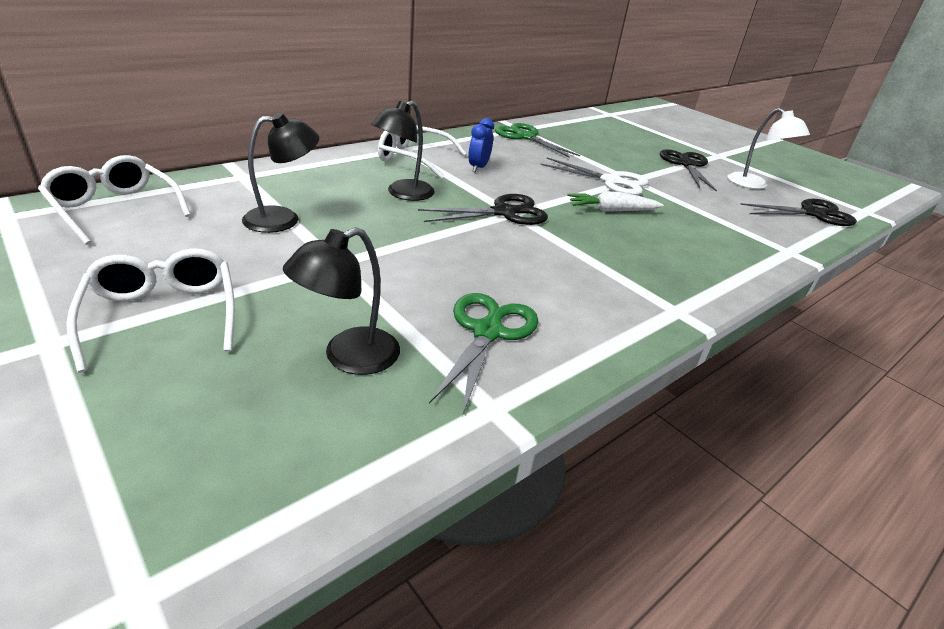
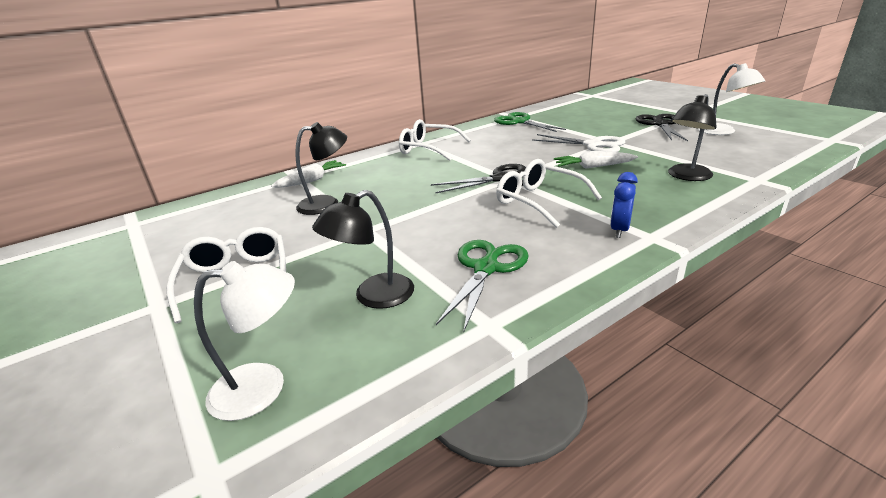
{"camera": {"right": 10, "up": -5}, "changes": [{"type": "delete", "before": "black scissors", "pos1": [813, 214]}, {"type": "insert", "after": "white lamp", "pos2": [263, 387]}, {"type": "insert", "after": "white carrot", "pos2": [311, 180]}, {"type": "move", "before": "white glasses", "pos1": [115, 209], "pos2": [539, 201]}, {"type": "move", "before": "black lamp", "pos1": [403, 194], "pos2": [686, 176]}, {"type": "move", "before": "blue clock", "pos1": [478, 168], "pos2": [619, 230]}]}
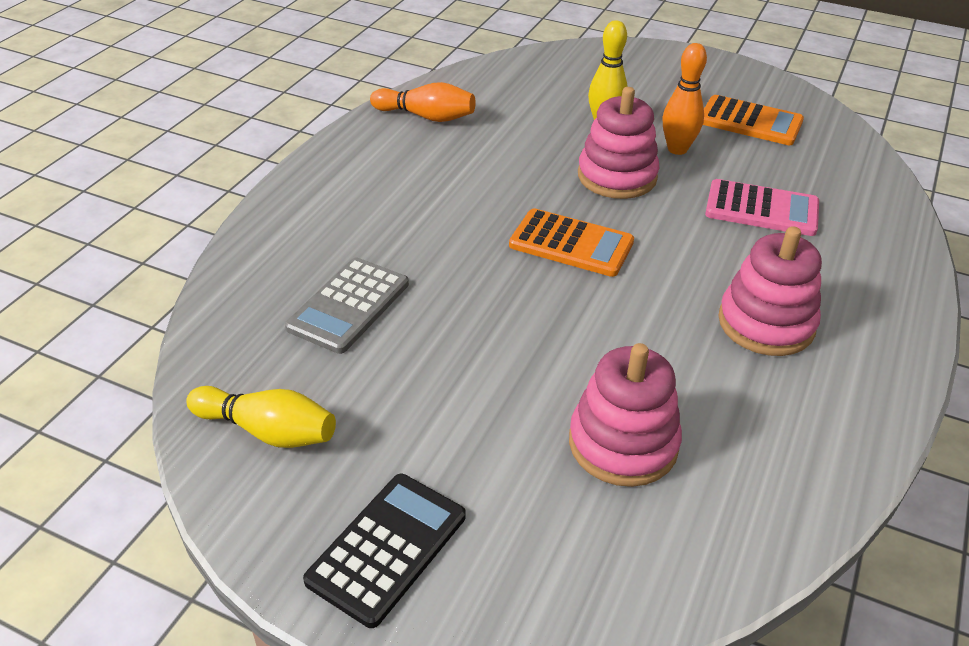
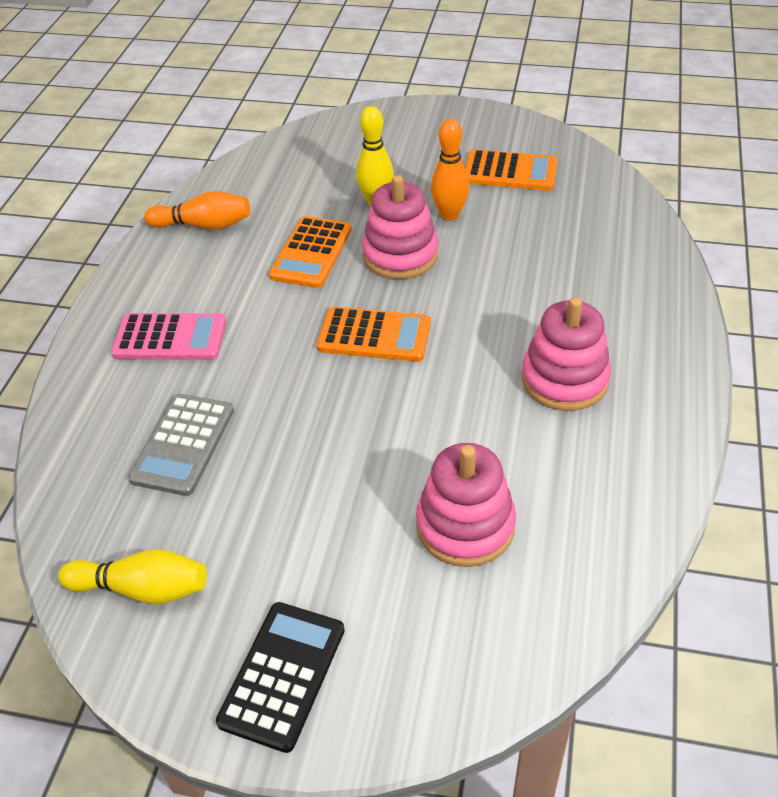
{"camera": {"right": -10, "up": 5}, "changes": [{"type": "insert", "after": "orange calculator", "pos2": [311, 253]}, {"type": "move", "before": "pink calculator", "pos1": [761, 209], "pos2": [170, 338]}]}
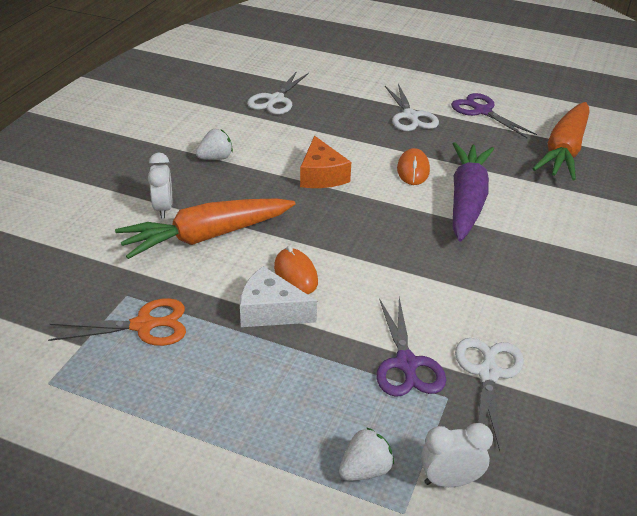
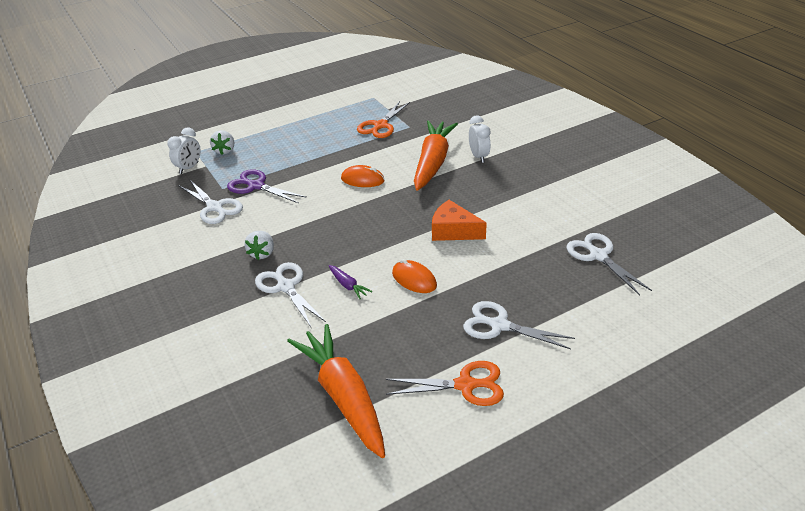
{"camera": {"right": 130, "up": 0}, "changes": [{"type": "delete", "before": "white cheese", "pos1": [271, 311]}, {"type": "insert", "after": "white scissors", "pos2": [286, 287]}, {"type": "move", "before": "white strawberry", "pos1": [215, 158], "pos2": [262, 253]}, {"type": "recolor", "before": "purple scissors", "after": "orange scissors", "pos1": [482, 111], "pos2": [465, 385]}, {"type": "rotate", "before": "white clock", "pos1": [163, 209], "pos2": [478, 156], "turn": -135}, {"type": "resize", "before": "purple carrot", "pos1": [467, 200], "pos2": [348, 285], "scale": 0.4}]}
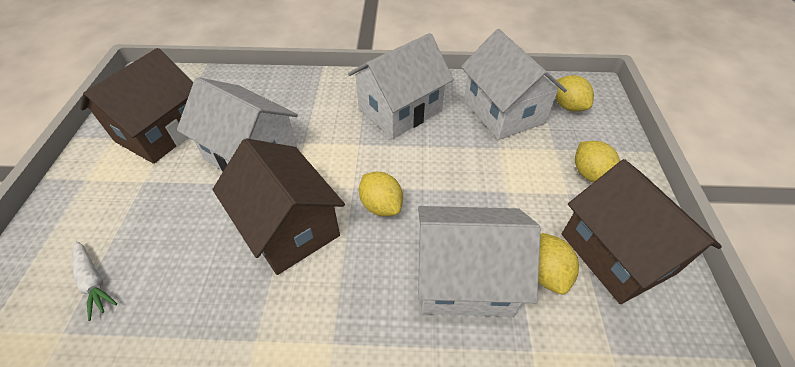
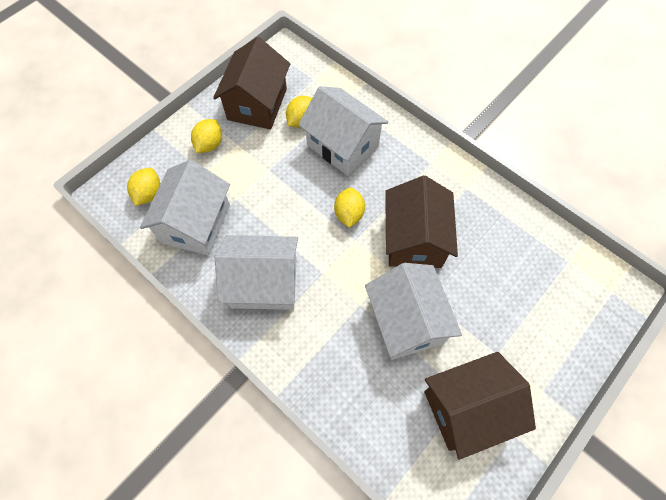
{"camera": {"right": -140, "up": 15}, "changes": [{"type": "delete", "before": "white carrot", "pos1": [93, 281]}]}
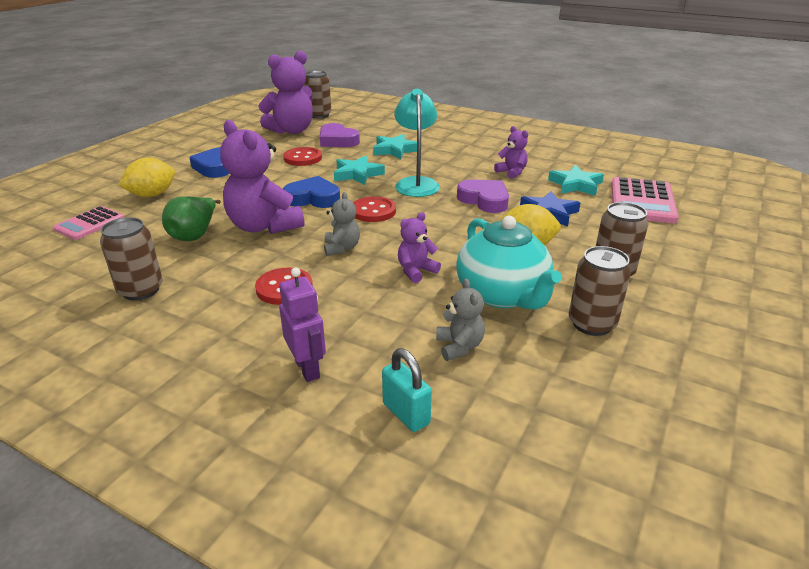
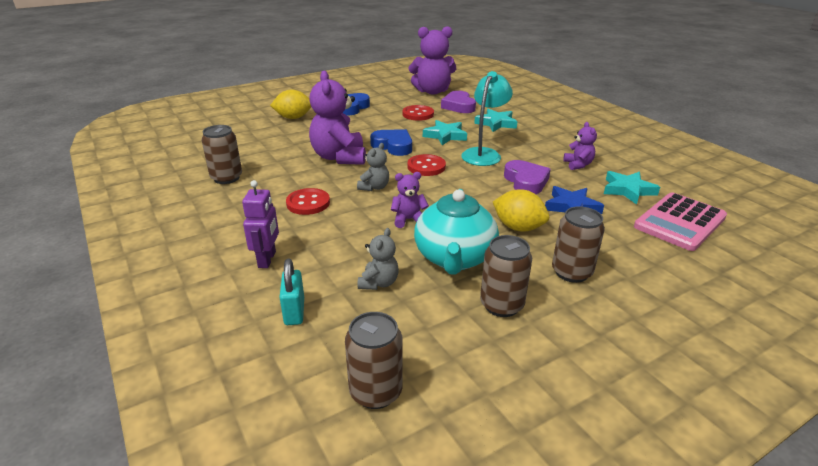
{"camera": {"right": 30, "up": 0}, "changes": [{"type": "delete", "before": "pink calculator", "pos1": [89, 224]}, {"type": "delete", "before": "green pear", "pos1": [195, 235]}, {"type": "move", "before": "brown can", "pos1": [319, 115], "pos2": [375, 392]}]}
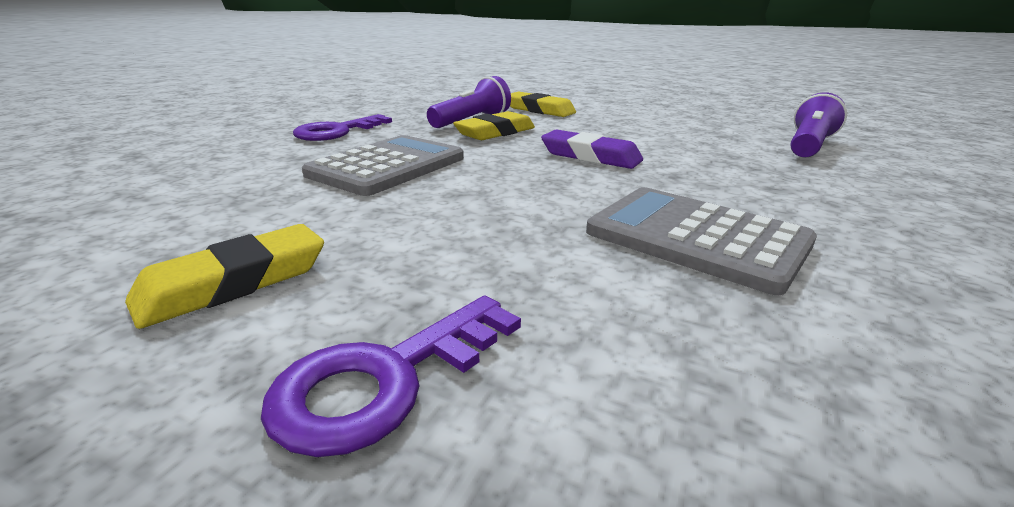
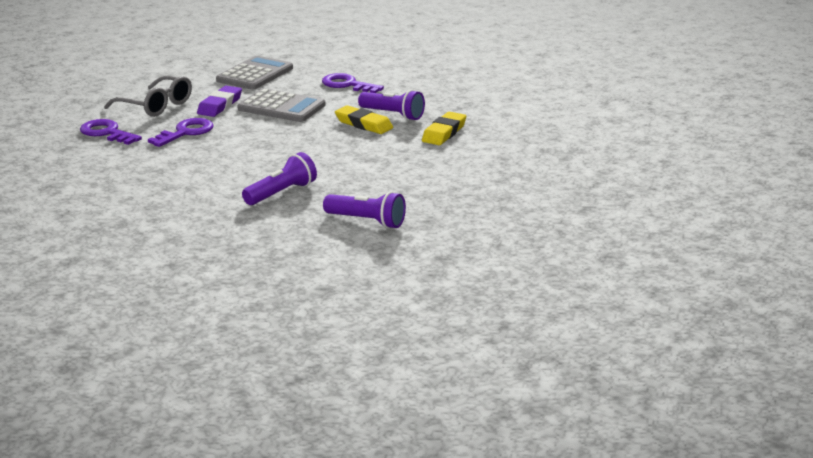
{"camera": {"right": 80, "up": 0}, "changes": [{"type": "insert", "after": "purple key", "pos2": [186, 132]}, {"type": "insert", "after": "purple flashlight", "pos2": [282, 193]}, {"type": "move", "before": "purple eraser", "pos1": [590, 156], "pos2": [220, 105]}, {"type": "move", "before": "grey calculator", "pos1": [696, 238], "pos2": [255, 74]}, {"type": "replace", "before": "yellow eraser", "after": "grey glasses", "pos1": [234, 283], "pos2": [156, 106]}]}
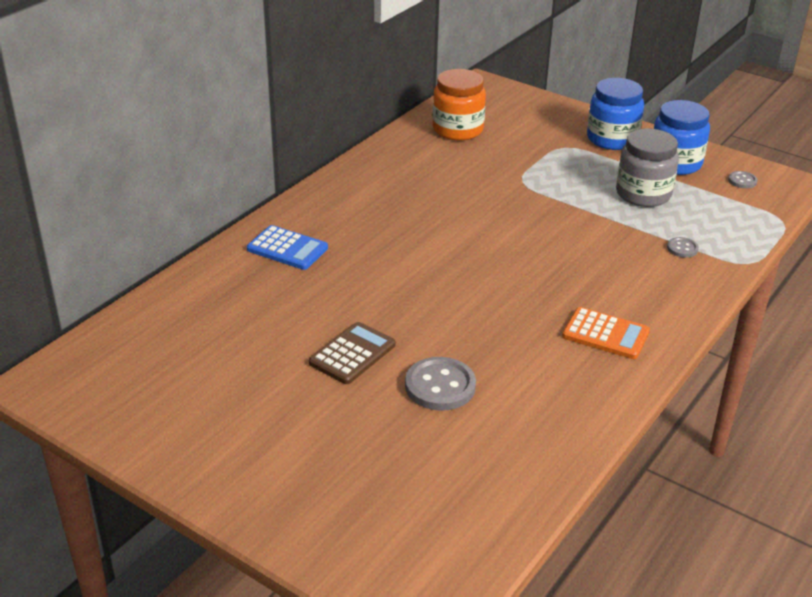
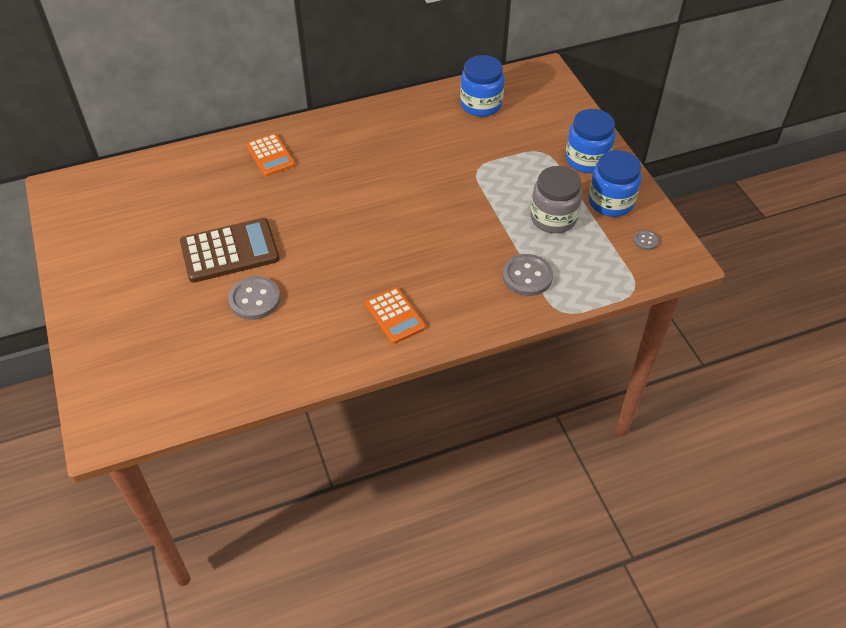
{"camera": {"right": 35, "up": 15}, "changes": [{"type": "recolor", "before": "blue calculator", "after": "orange calculator", "pos1": [287, 249], "pos2": [270, 156]}, {"type": "recolor", "before": "orange jar", "after": "blue jar", "pos1": [457, 130], "pos2": [481, 104]}, {"type": "resize", "before": "brown calculator", "pos1": [352, 354], "pos2": [229, 251], "scale": 1.59}, {"type": "resize", "before": "grey button", "pos1": [682, 248], "pos2": [527, 276], "scale": 1.96}]}
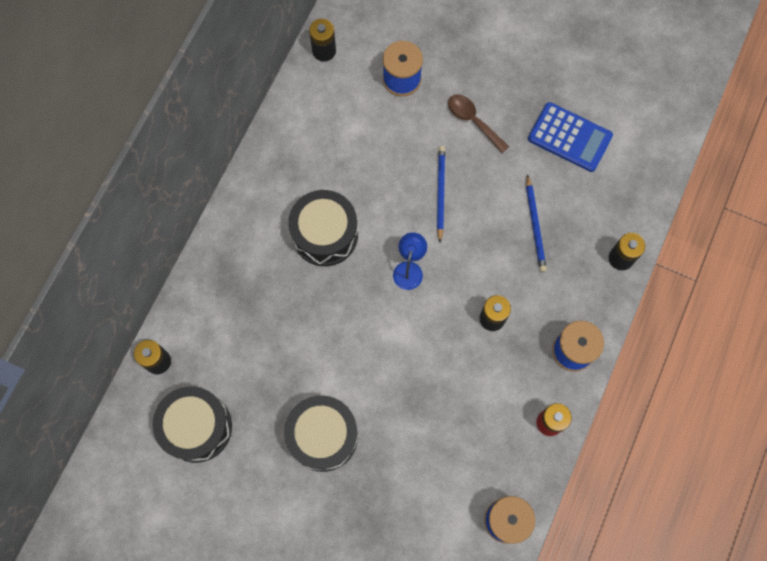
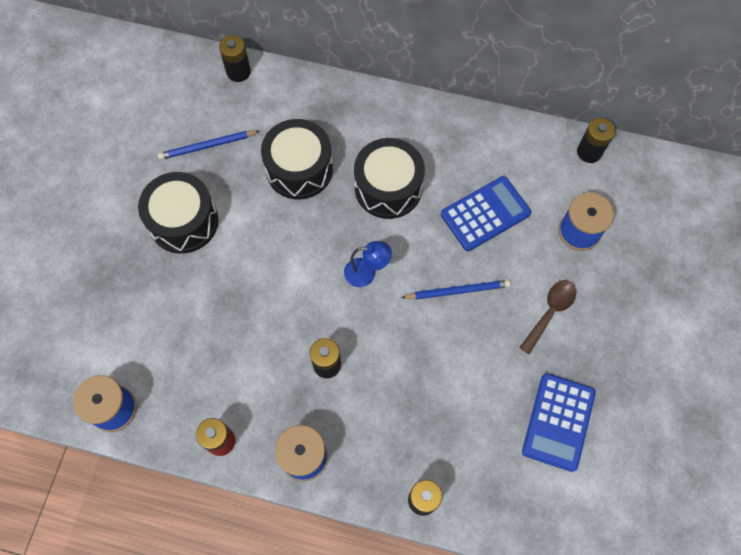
{"camera": {"right": 80, "up": -5}, "changes": [{"type": "insert", "after": "blue calculator", "pos2": [485, 214]}, {"type": "move", "before": "black drum", "pos1": [197, 427], "pos2": [299, 169]}, {"type": "move", "before": "blue pencil", "pos1": [535, 225], "pos2": [207, 146]}]}
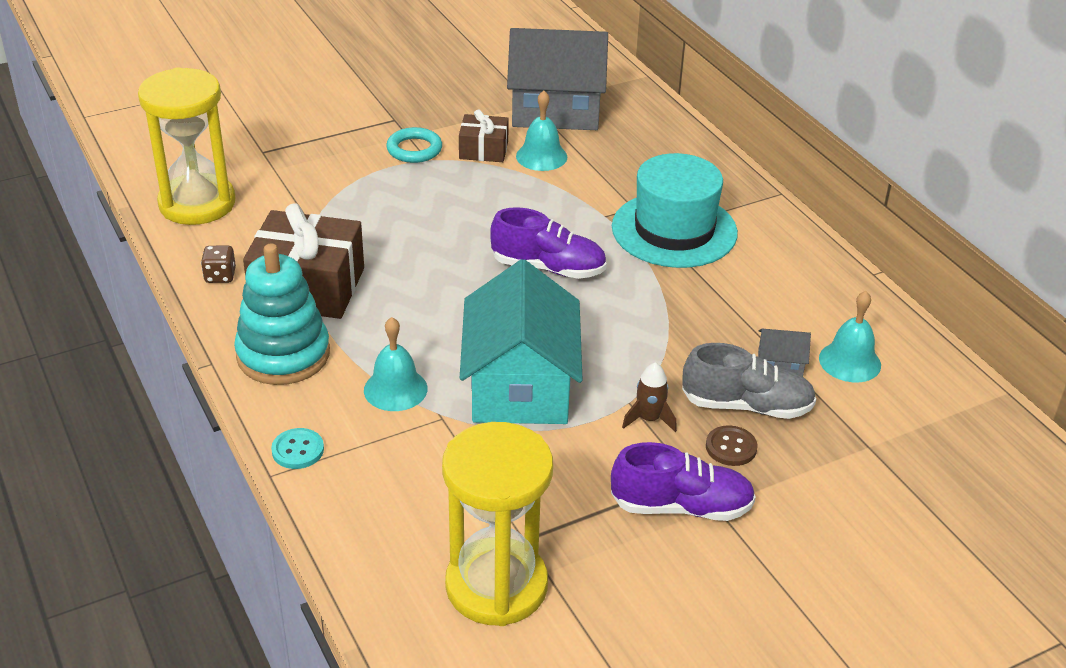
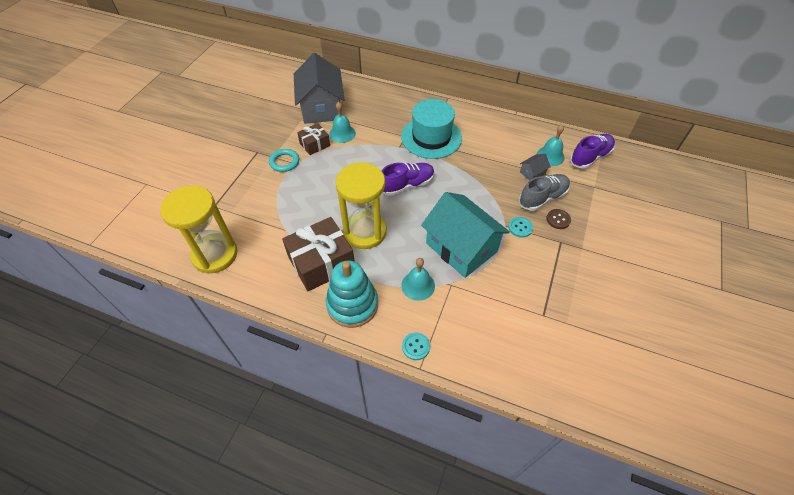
{"camera": {"right": -40, "up": 15}, "changes": [{"type": "delete", "before": "brown dice", "pos1": [220, 276]}, {"type": "move", "before": "yellow hourglass", "pos1": [496, 586], "pos2": [365, 232]}, {"type": "move", "before": "purple shoe", "pos1": [681, 507], "pos2": [590, 157]}, {"type": "replace", "before": "brown rocket", "after": "turquoise button", "pos1": [649, 419], "pos2": [520, 227]}, {"type": "rotate", "before": "grey house", "pos1": [556, 110], "pos2": [321, 107], "turn": -60}]}
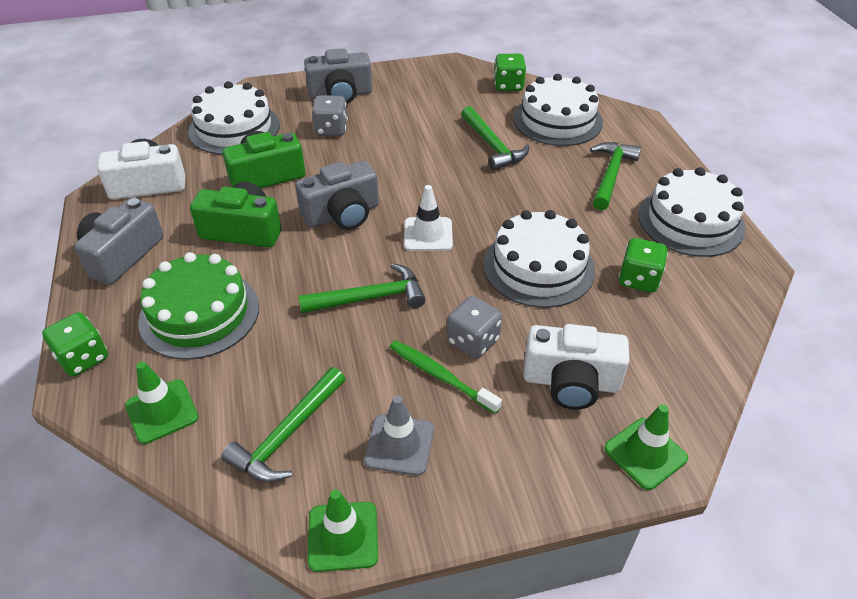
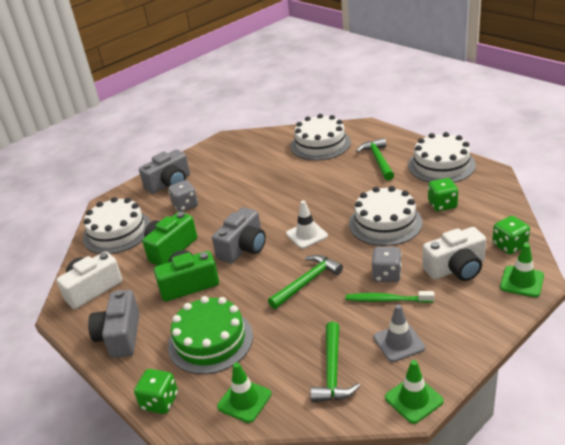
{"camera": {"right": -25, "up": -10}, "changes": [{"type": "delete", "before": "green hammer", "pos1": [492, 146]}, {"type": "move", "before": "green dice", "pos1": [508, 85], "pos2": [509, 245]}]}
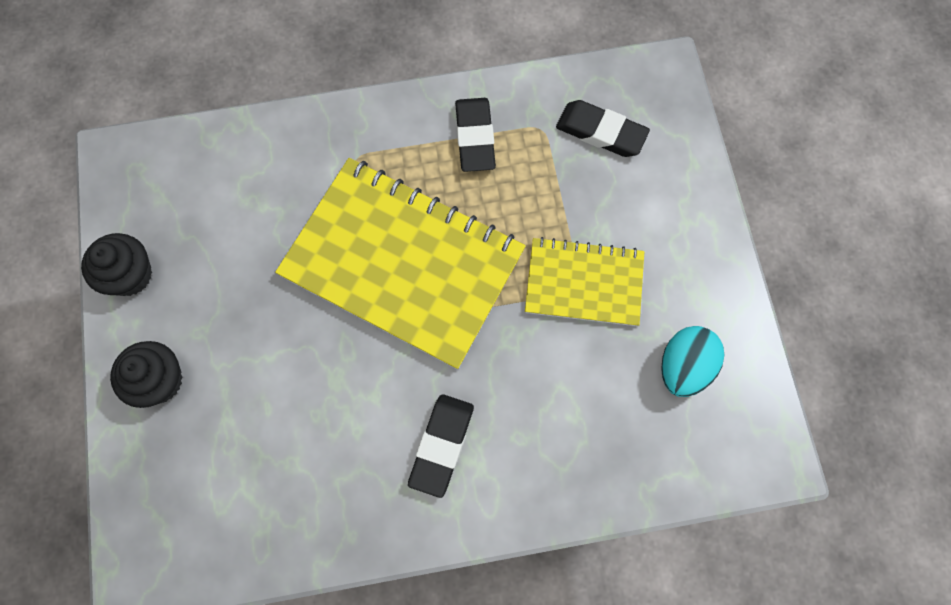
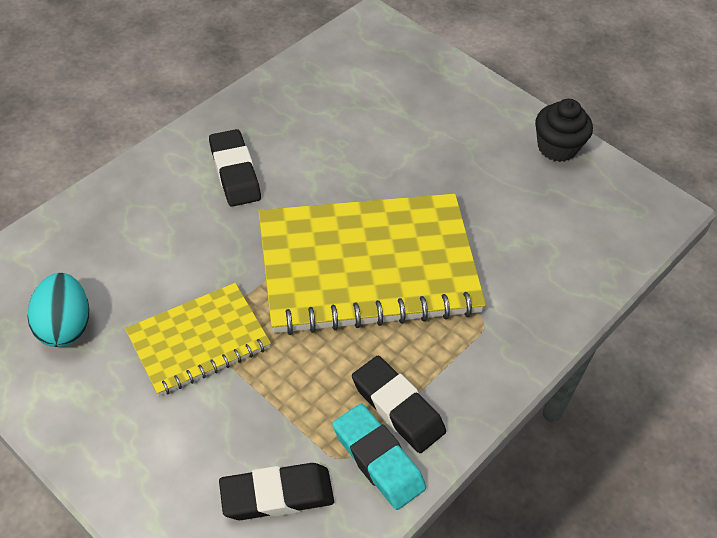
{"camera": {"right": 140, "up": -20}, "changes": [{"type": "delete", "before": "black cupcake", "pos1": [159, 381]}, {"type": "insert", "after": "turquoise eraser", "pos2": [378, 459]}]}
